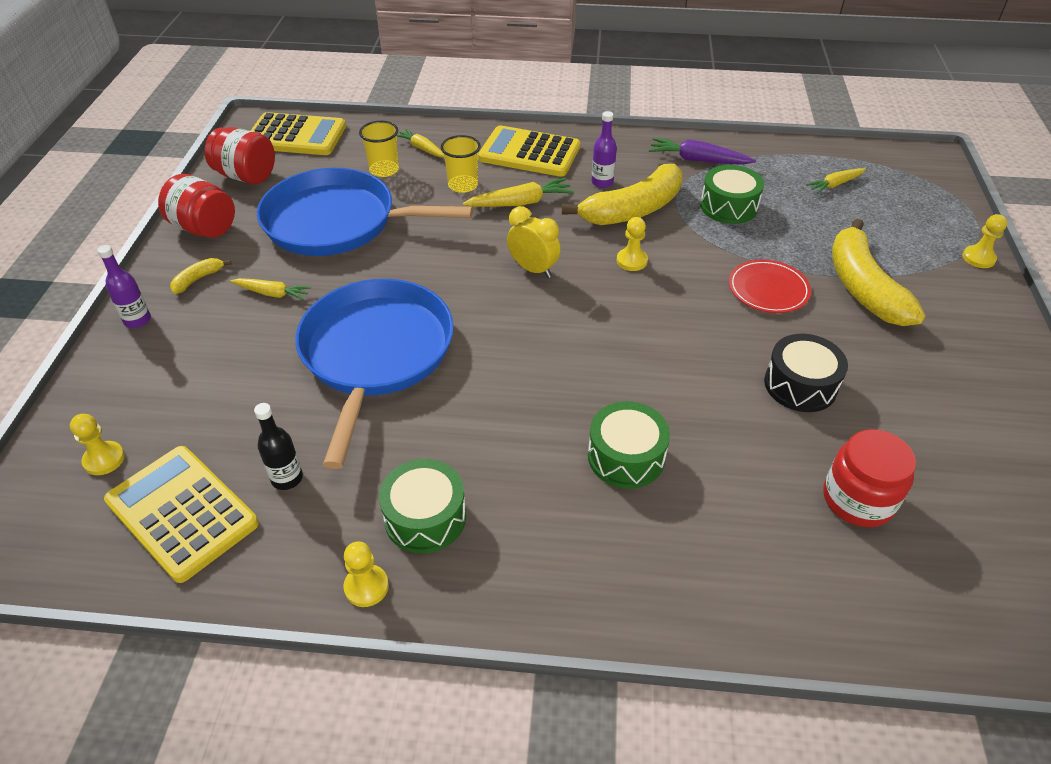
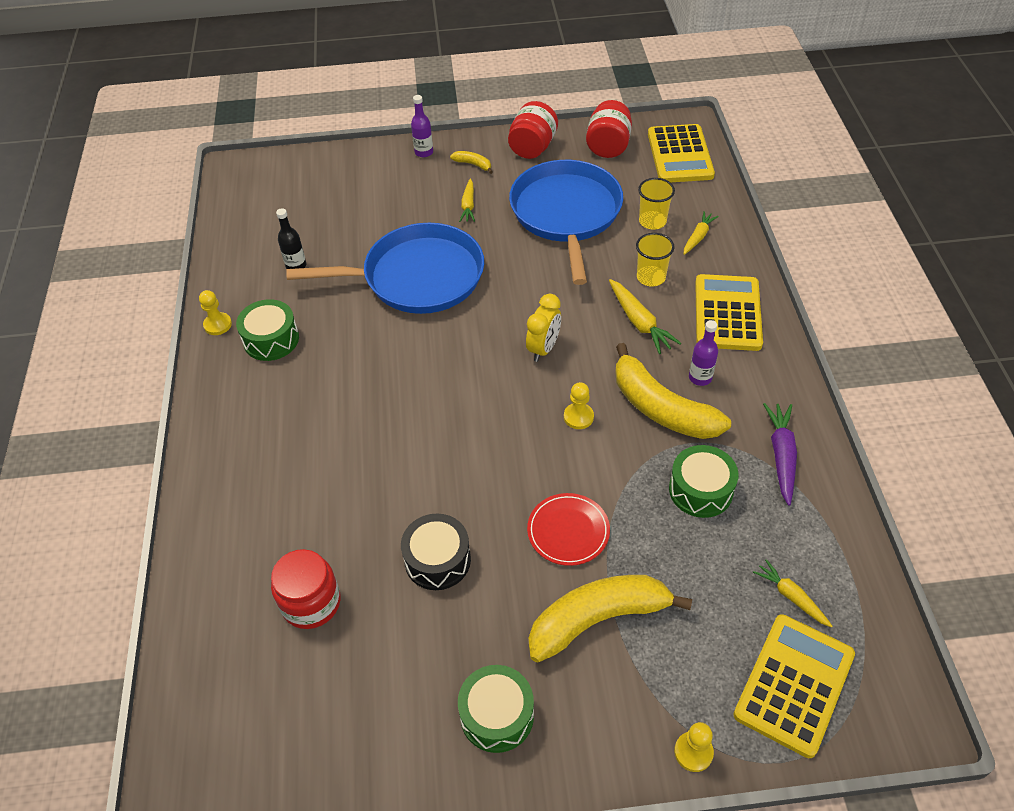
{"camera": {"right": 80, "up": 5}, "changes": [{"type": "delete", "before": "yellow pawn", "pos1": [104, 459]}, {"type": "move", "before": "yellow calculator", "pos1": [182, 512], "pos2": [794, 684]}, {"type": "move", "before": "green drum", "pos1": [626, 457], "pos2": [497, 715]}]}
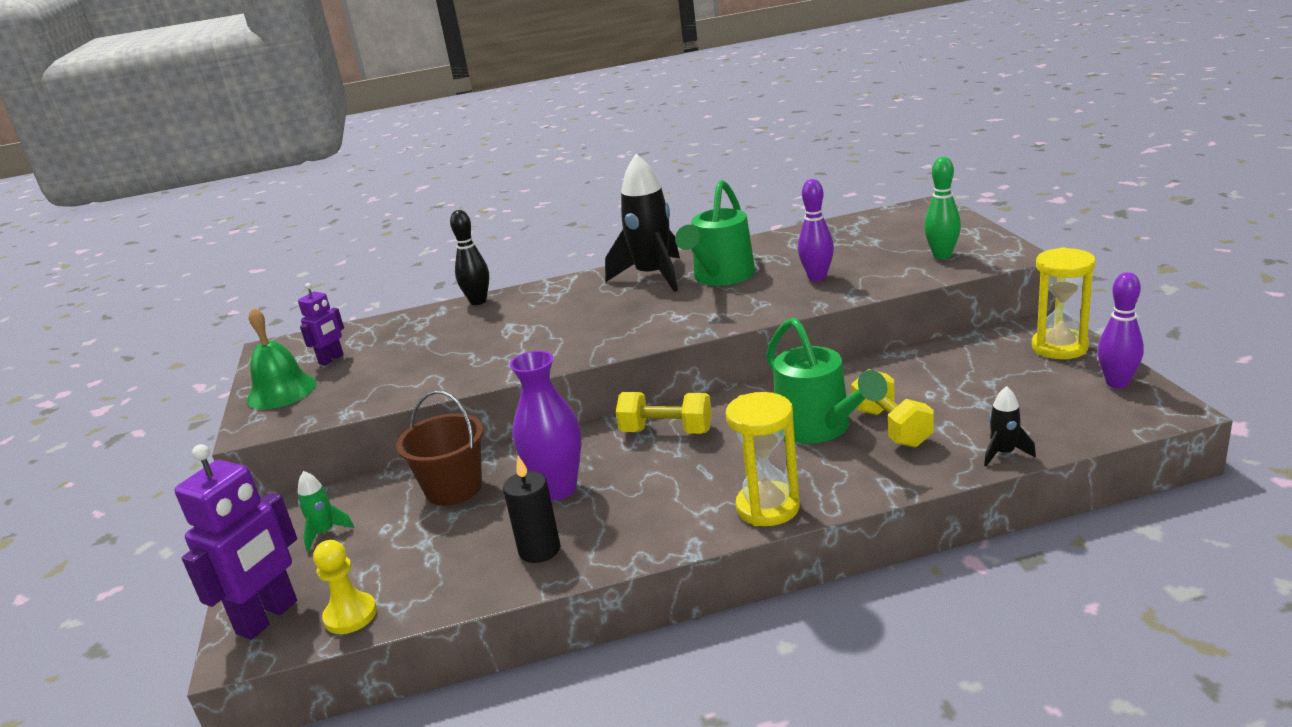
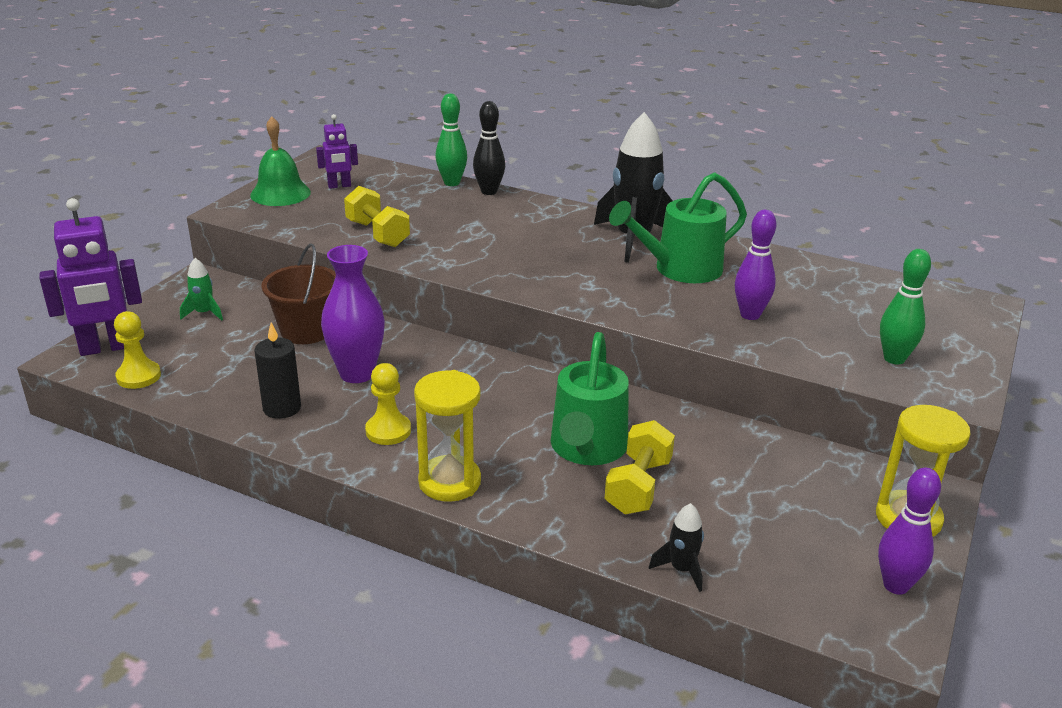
{"camera": {"right": 35, "up": 5}, "changes": [{"type": "insert", "after": "yellow pawn", "pos2": [388, 431]}, {"type": "insert", "after": "green bowling pin", "pos2": [452, 183]}, {"type": "move", "before": "yellow dumbbell", "pos1": [666, 431], "pos2": [377, 234]}]}
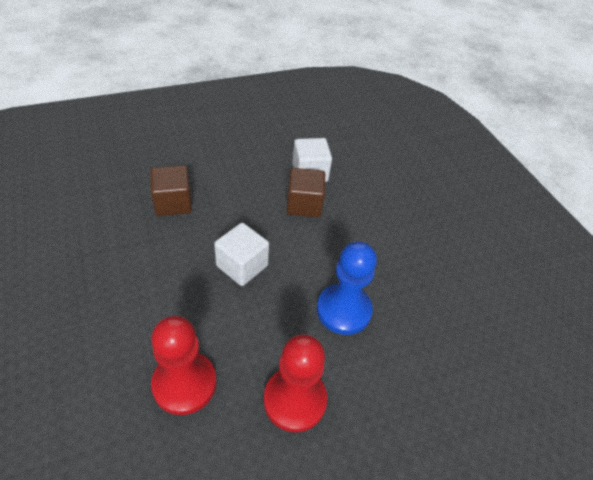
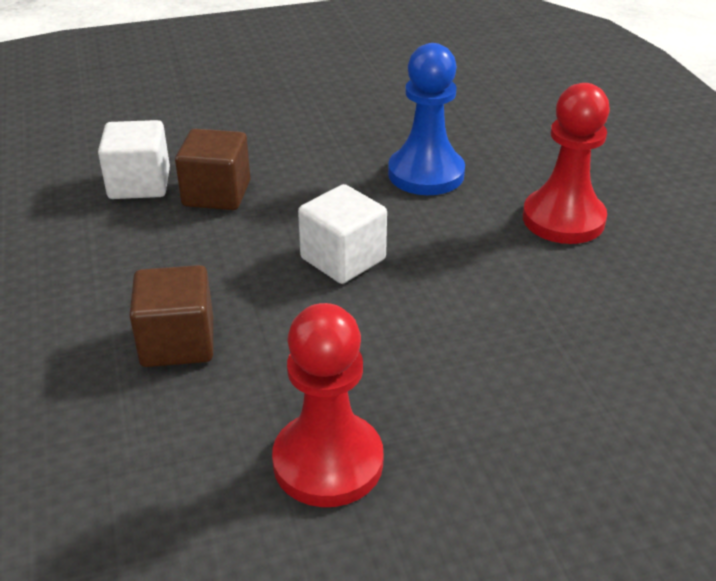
{"camera": {"right": -80, "up": -10}, "changes": [{"type": "move", "before": "red pawn", "pos1": [184, 384], "pos2": [328, 462]}]}
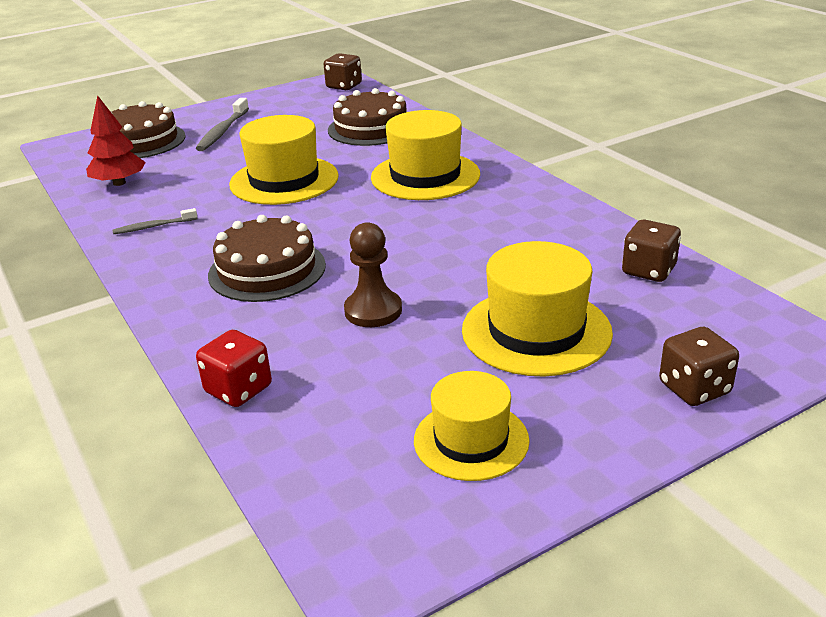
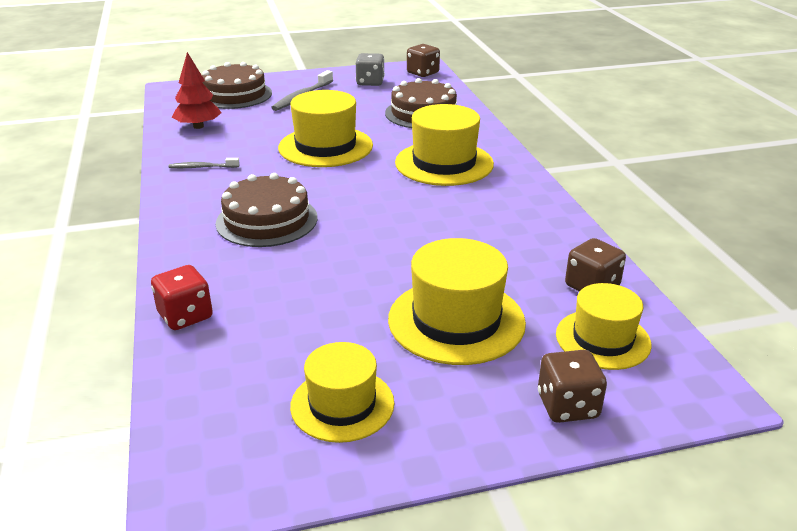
{"camera": {"right": 15, "up": 0}, "changes": [{"type": "delete", "before": "brown pawn", "pos1": [373, 311]}, {"type": "insert", "after": "grey dice", "pos2": [370, 82]}, {"type": "insert", "after": "yellow hat", "pos2": [602, 339]}]}
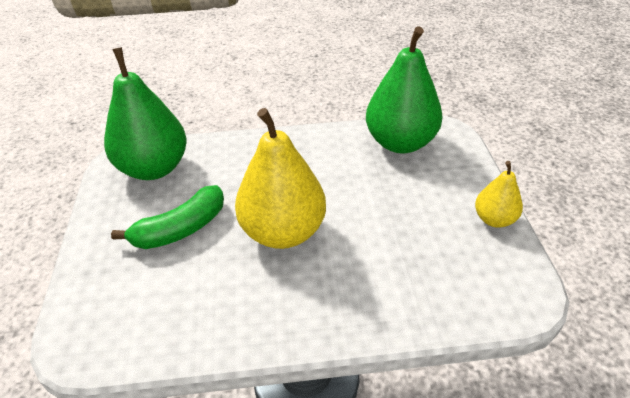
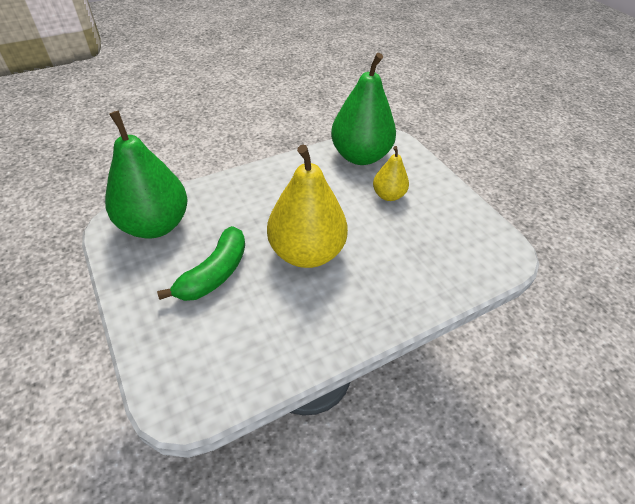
{"camera": {"right": -25, "up": 5}, "changes": [{"type": "move", "before": "yellow pear", "pos1": [494, 219], "pos2": [388, 195]}]}
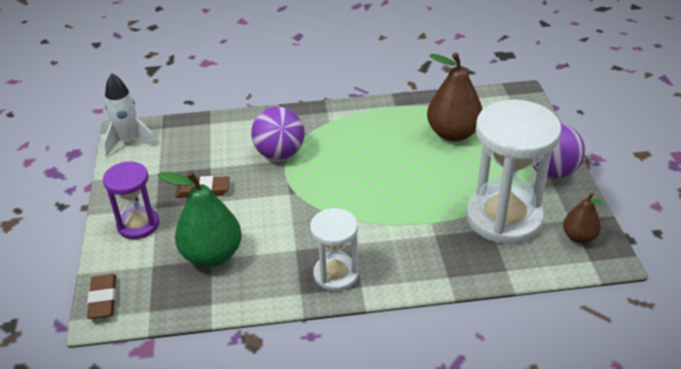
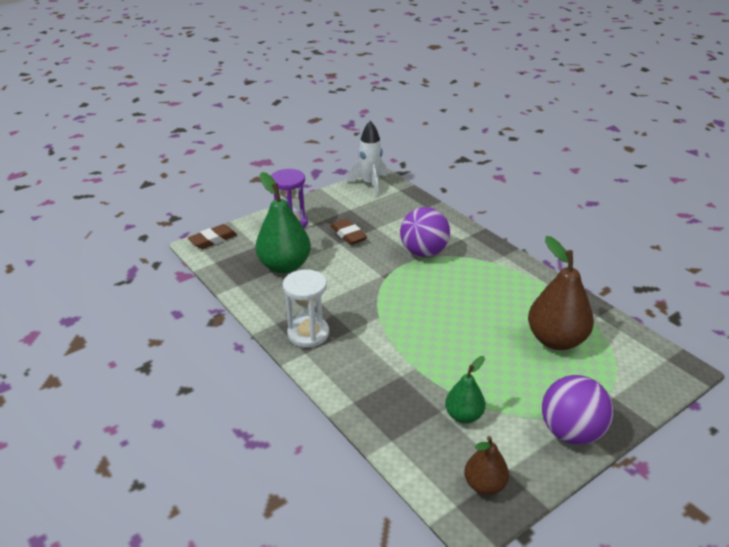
{"camera": {"right": 60, "up": -5}, "changes": [{"type": "replace", "before": "white hourglass", "after": "green pear", "pos1": [504, 218], "pos2": [464, 415]}]}
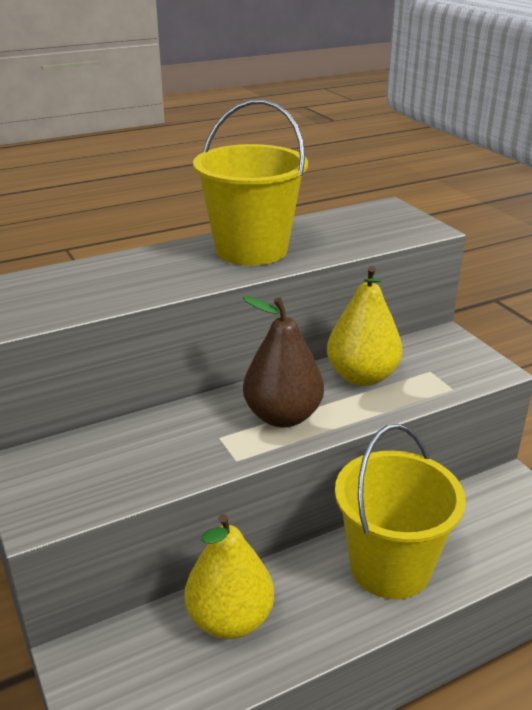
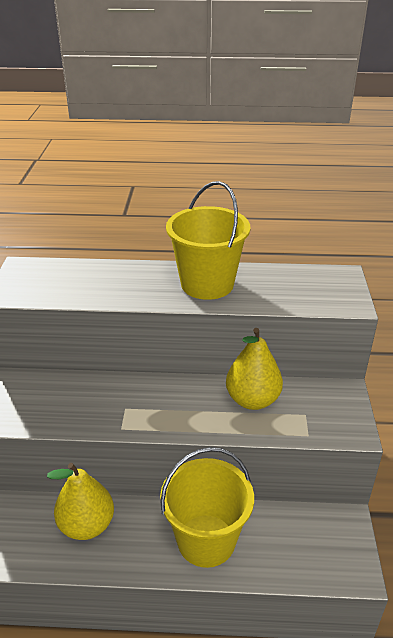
{"camera": {"right": 30, "up": 5}, "changes": [{"type": "delete", "before": "brown pear", "pos1": [283, 416]}]}
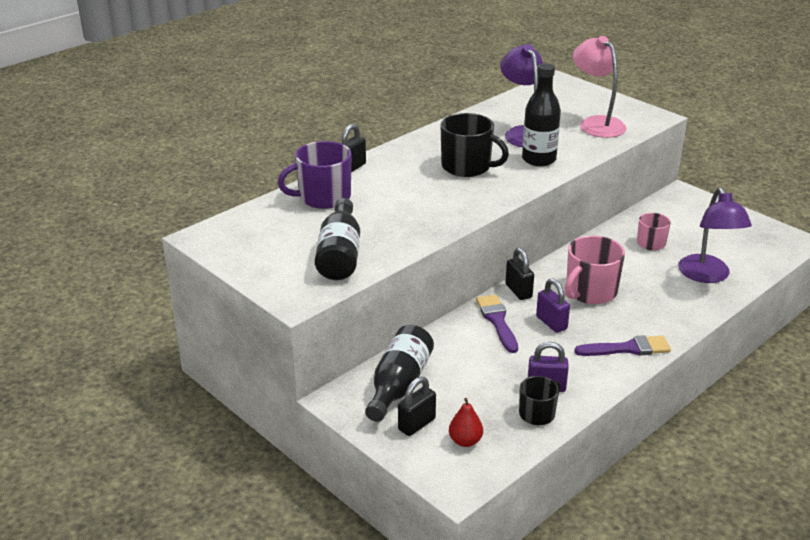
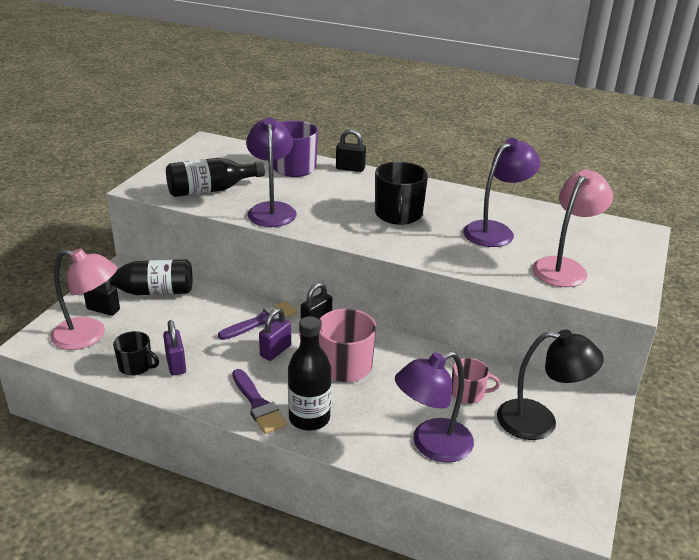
{"camera": {"right": 65, "up": 0}, "changes": [{"type": "insert", "after": "purple lamp", "pos2": [271, 209]}, {"type": "insert", "after": "black lamp", "pos2": [539, 421]}, {"type": "move", "before": "black bottle", "pos1": [539, 159], "pos2": [309, 418]}, {"type": "replace", "before": "red pear", "after": "pink lamp", "pos1": [465, 441], "pos2": [89, 336]}]}
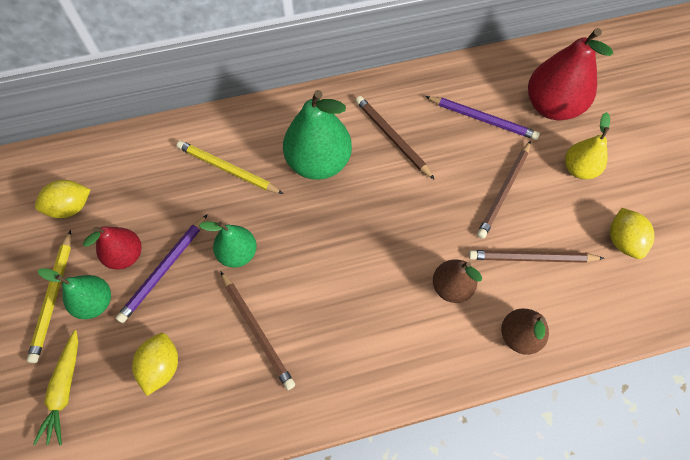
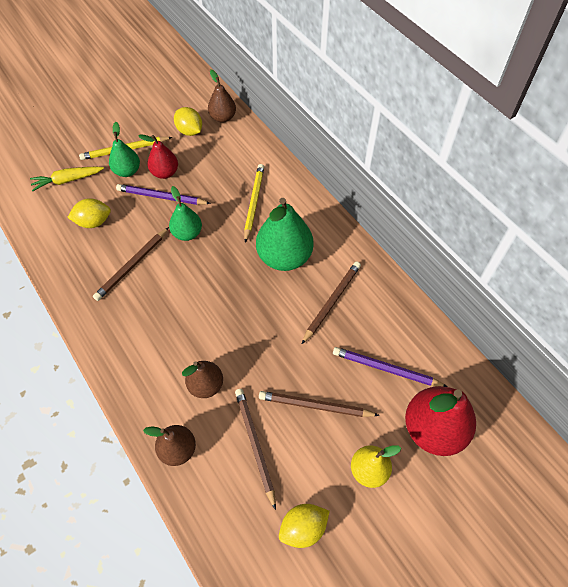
{"camera": {"right": 70, "up": -5}, "changes": [{"type": "insert", "after": "brown pear", "pos2": [223, 117]}, {"type": "rotate", "before": "purple pencil", "pos1": [482, 119], "pos2": [386, 369], "turn": 105}]}
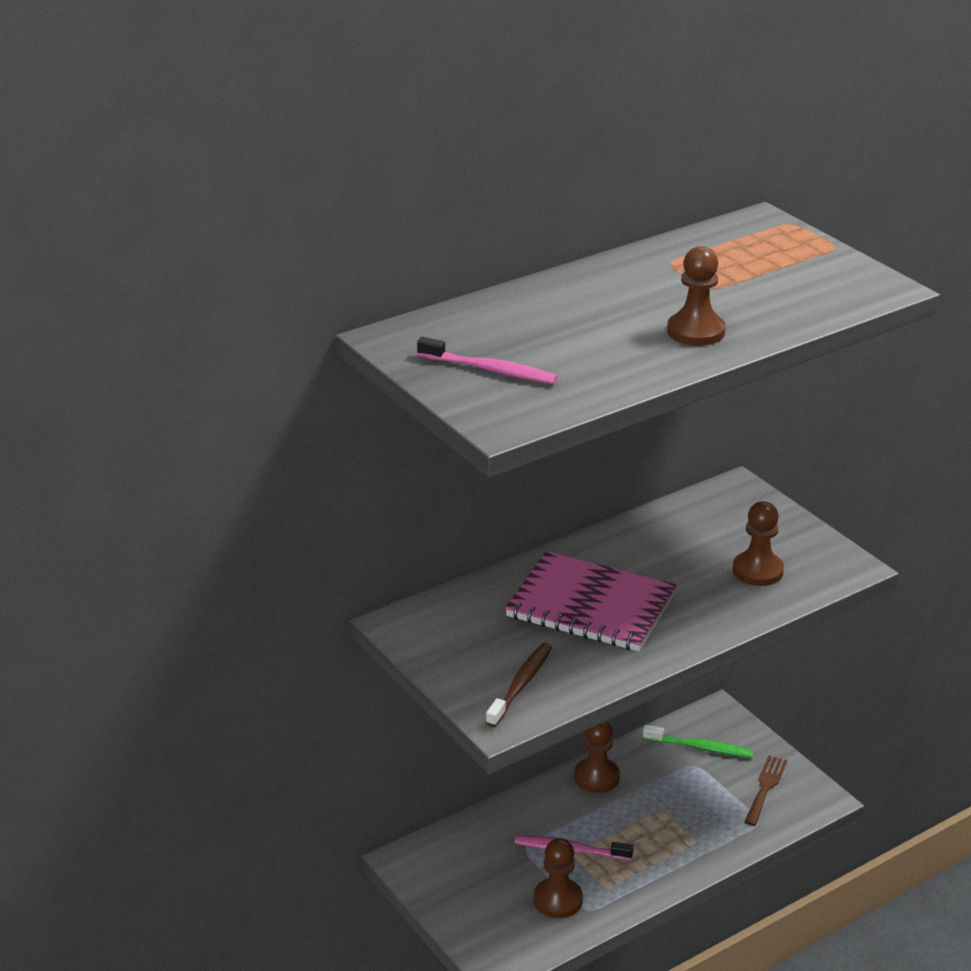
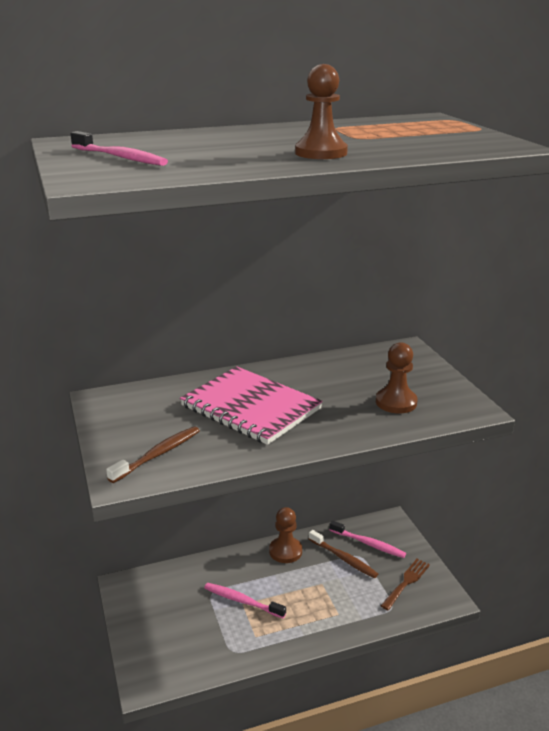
{"camera": {"right": 15, "up": -5}, "changes": [{"type": "delete", "before": "brown pawn", "pos1": [558, 900]}, {"type": "insert", "after": "brown toothbrush", "pos2": [343, 558]}, {"type": "recolor", "before": "green toothbrush", "after": "pink toothbrush", "pos1": [700, 747], "pos2": [368, 544]}]}
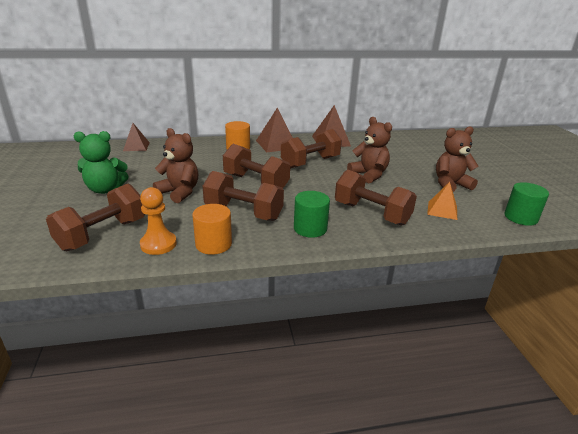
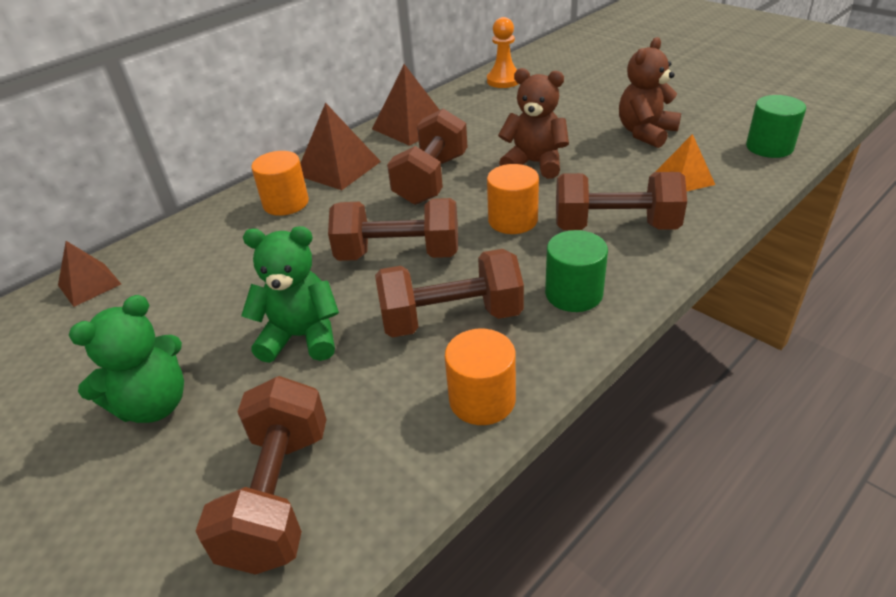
{"camera": {"right": -30, "up": 10}, "changes": [{"type": "insert", "after": "orange cylinder", "pos2": [513, 220]}, {"type": "move", "before": "orange pawn", "pos1": [158, 244], "pos2": [504, 80]}, {"type": "recolor", "before": "brown teddy bear", "after": "green teddy bear", "pos1": [179, 192], "pos2": [301, 337]}]}
